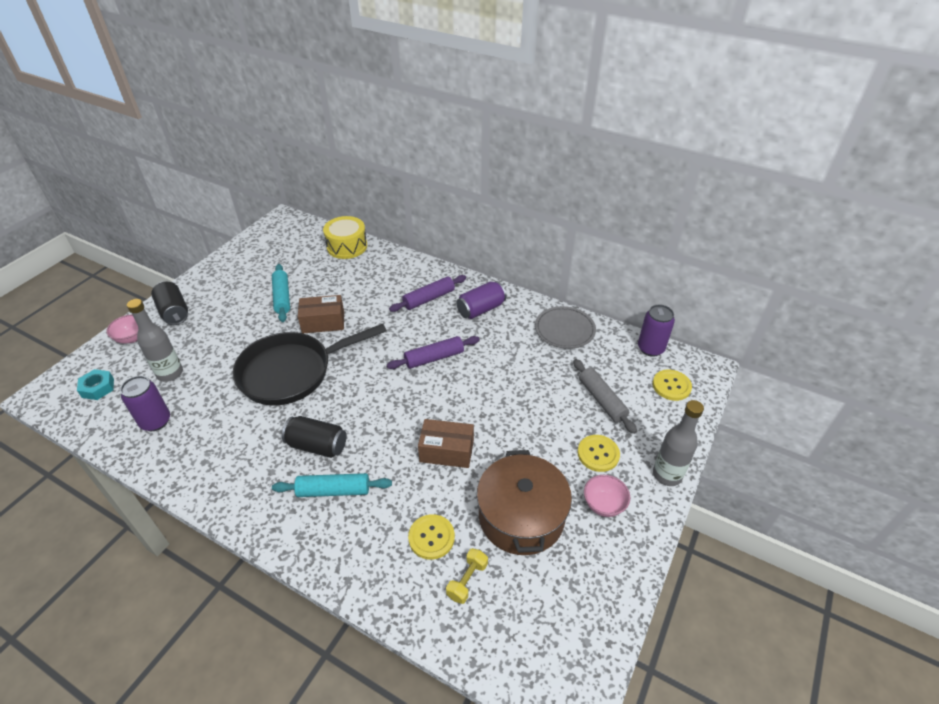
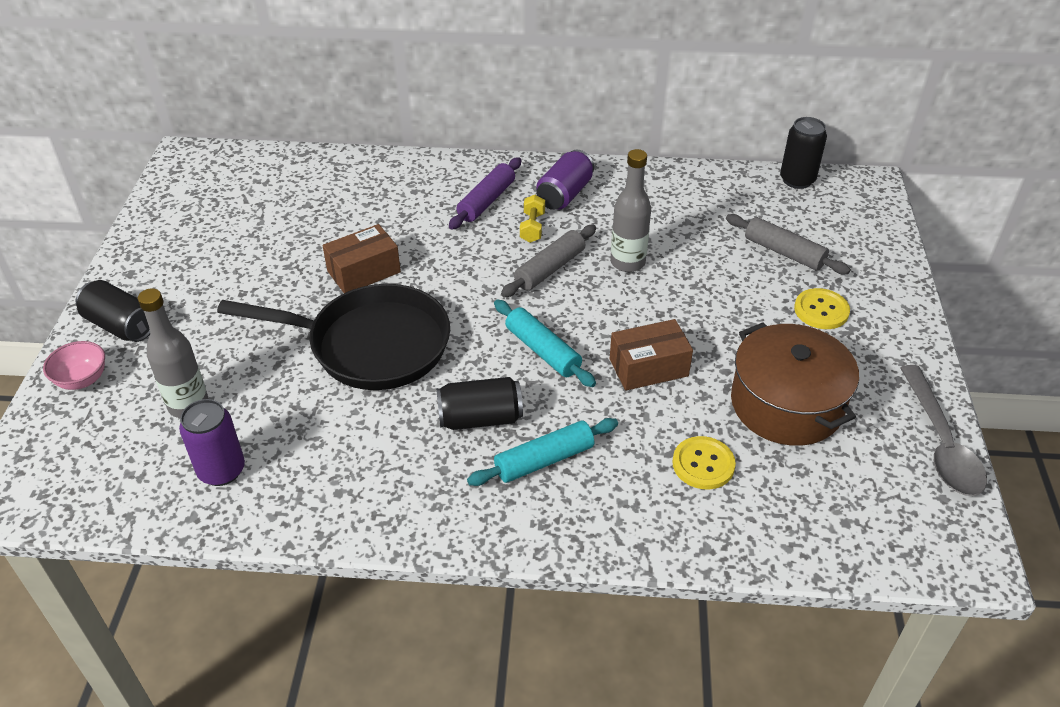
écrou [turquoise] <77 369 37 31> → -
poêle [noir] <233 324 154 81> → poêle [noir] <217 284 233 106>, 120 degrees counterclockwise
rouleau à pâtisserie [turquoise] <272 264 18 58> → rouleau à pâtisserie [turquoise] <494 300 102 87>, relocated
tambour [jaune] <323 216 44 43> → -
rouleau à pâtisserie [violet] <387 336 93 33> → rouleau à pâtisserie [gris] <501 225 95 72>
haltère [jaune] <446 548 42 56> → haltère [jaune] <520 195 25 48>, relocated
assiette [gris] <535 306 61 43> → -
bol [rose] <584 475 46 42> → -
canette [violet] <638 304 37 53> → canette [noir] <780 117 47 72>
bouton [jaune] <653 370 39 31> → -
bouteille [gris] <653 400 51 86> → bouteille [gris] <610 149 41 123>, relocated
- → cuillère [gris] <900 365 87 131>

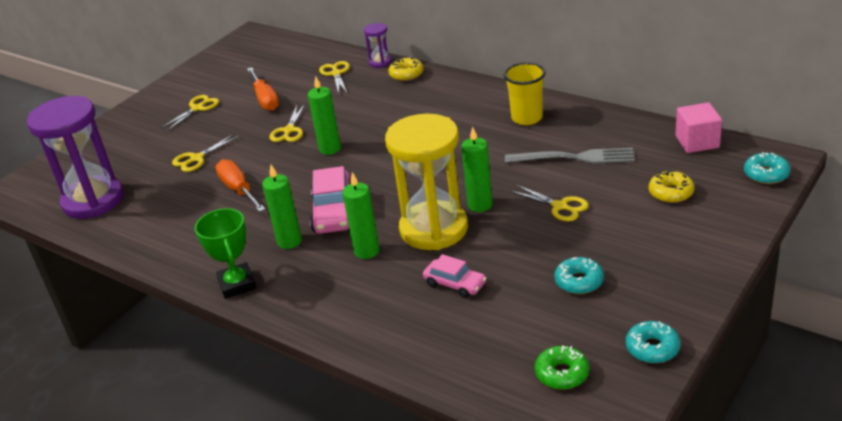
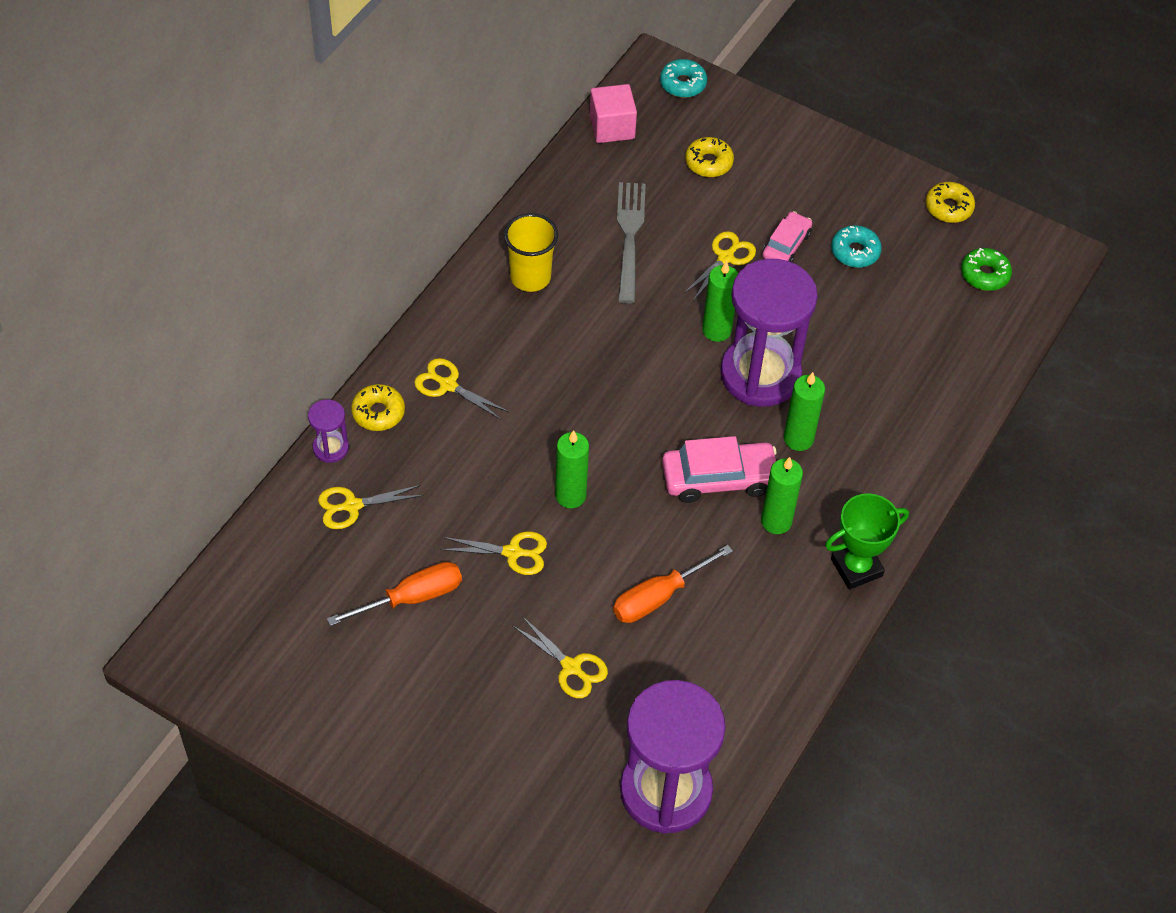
ciseaux [jaune] <160 95 59 36> → ciseaux [jaune] <414 358 95 62>, relocated
sablier [jaune] <385 114 83 136> → sablier [violet] <720 259 98 148>
voiture [rose] <423 254 64 44> → voiture [rose] <762 211 50 51>, relocated
beignet [turquoise] <626 321 54 42> → beignet [jaune] <926 182 49 41>

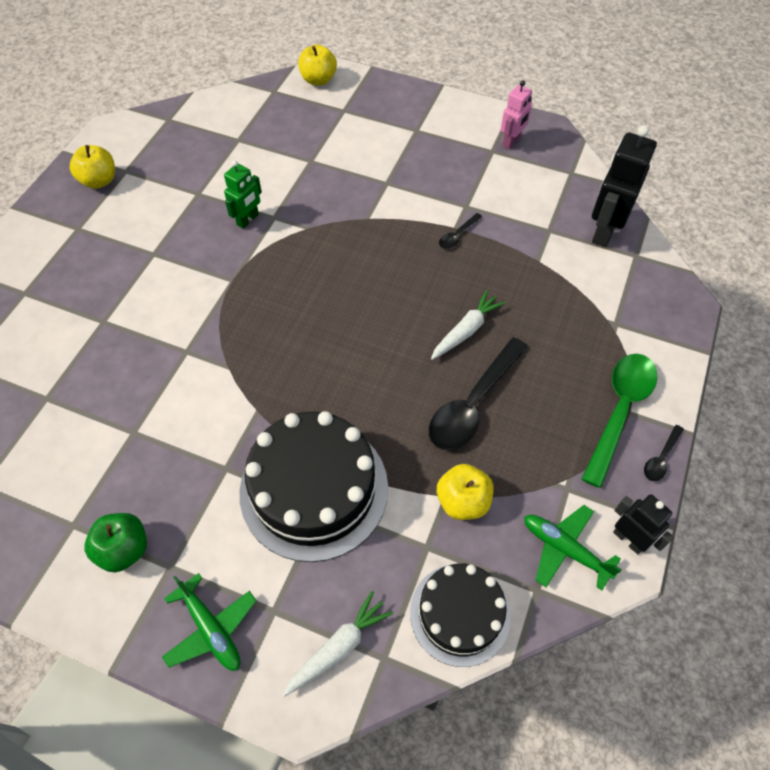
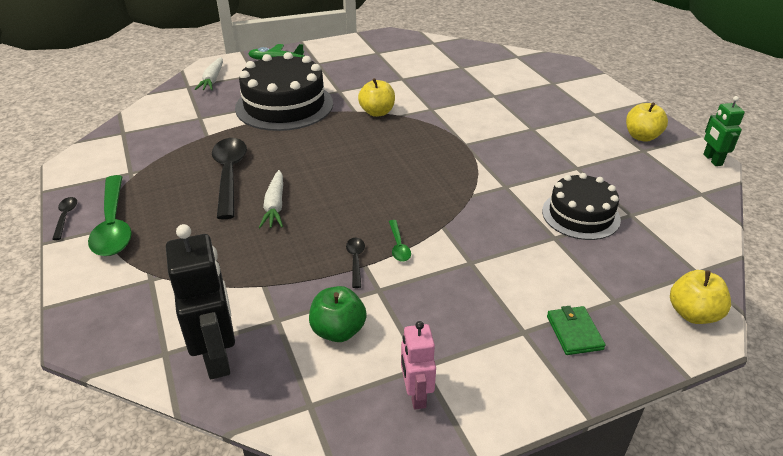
pomme [vert] <85 513 62 59> → pomme [vert] <309 286 58 56>, relocated
robot [vert] <224 160 38 69> → robot [vert] <703 96 42 70>, relocated
gâteau [noir] <410 563 101 104> → gâteau [noir] <542 173 79 67>, relocated
pomme [jaune] <437 464 56 56> → pomme [jaune] <358 78 37 39>, relocated
avion [vert] <524 505 98 85> → -
robot [noir] <613 494 61 60> → -
- → cuillère [vert] <389 220 22 42>
- → portefeuille [vert] <547 306 59 49>

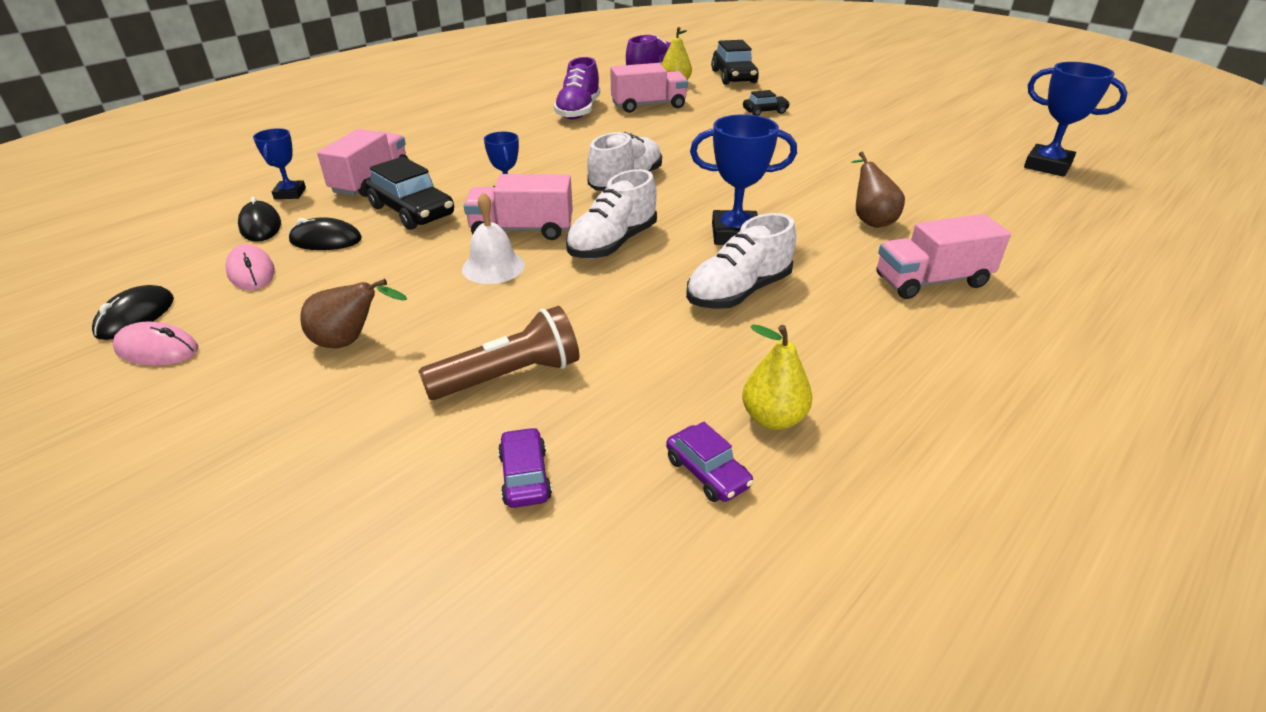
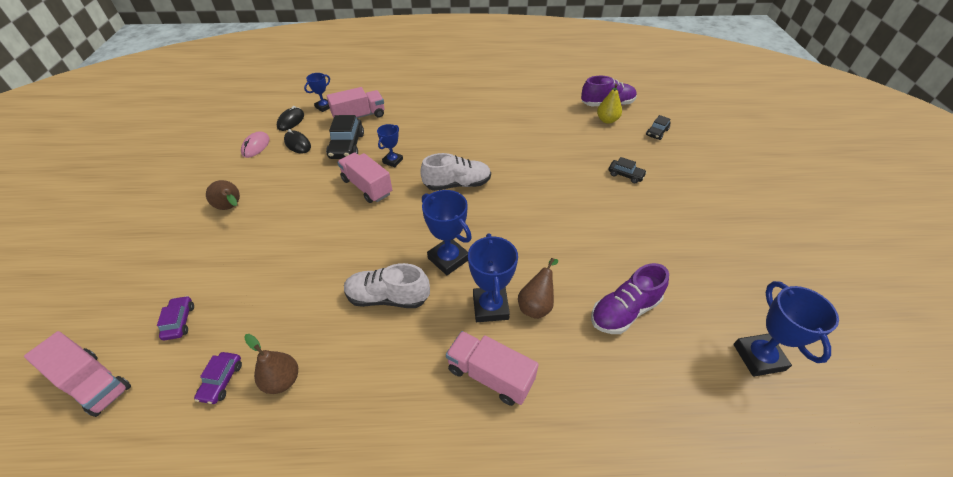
souris [noir] <92 285 82 55> → -
souris [rose] <112 322 86 44> → -
lampe de poche [marron] <418 306 161 94> → -
cloche [blanc] <462 192 63 92> → -
voiture [violet] <498 427 54 81> → voiture [violet] <157 296 37 44>, 45 degrees counterclockwise
chaussure [violet] <554 57 46 62> → chaussure [violet] <591 263 78 71>, relocated
chaussure [blanc] <566 169 91 90> → -
camion [rose] <610 63 78 50> → camion [rose] <24 331 107 86>, relocated
voiture [noir] <711 40 48 45> → voiture [noir] <646 115 25 25>, x0.57
poire [jaune] <742 324 70 106> → poire [marron] <244 334 54 60>
- → trophée [bleu] <468 233 50 89>

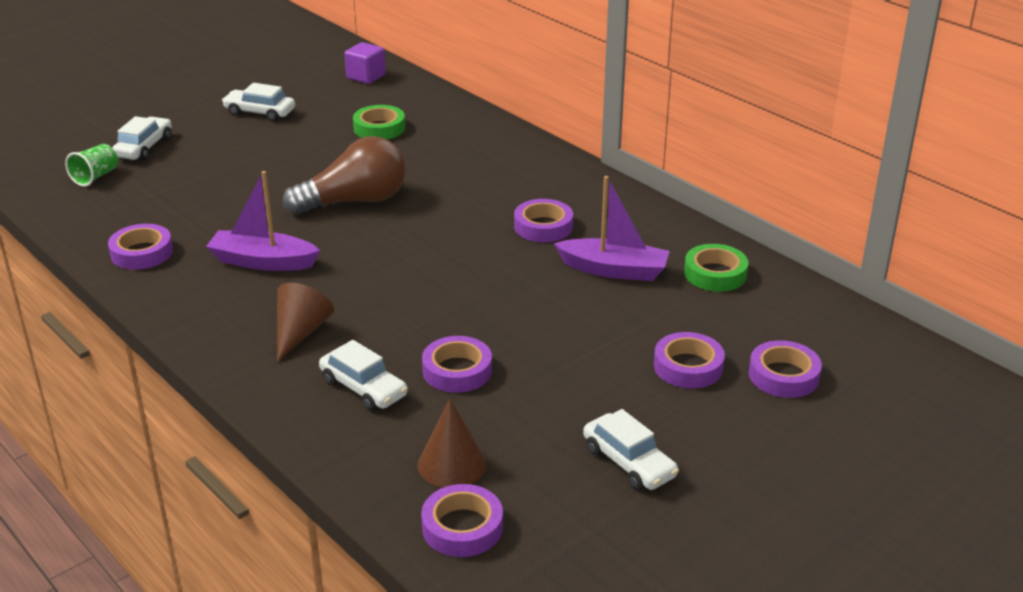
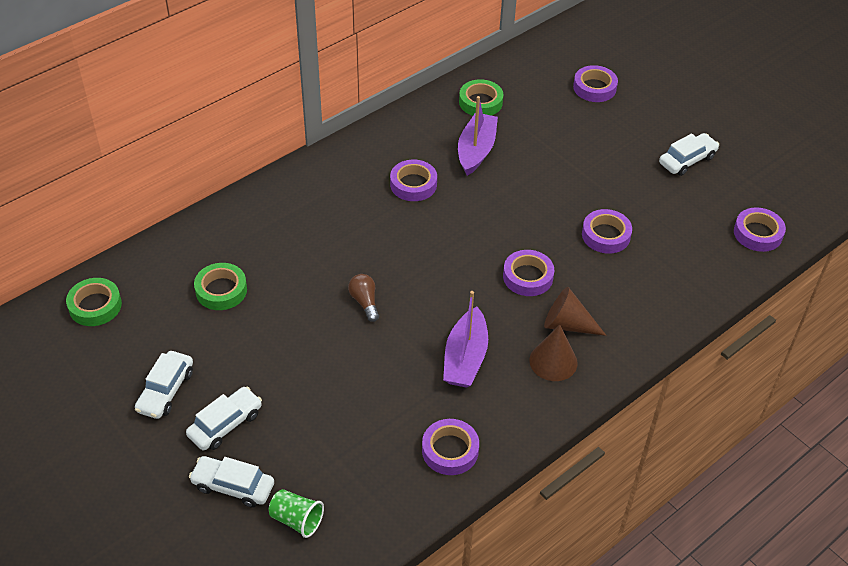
ampoule [marron] <283 136 123 79> → ampoule [marron] <348 274 31 48>, x0.46
voiture [blanc] <319 340 89 71> → voiture [blanc] <186 386 76 64>, relocated
cube [violet] <344 42 42 42> → ruban adhésif [vert] <66 278 56 48>
cône [marron] <418 398 68 90> → cône [marron] <529 325 49 56>, relocated
ruban adhésif [violet] <654 332 71 56> → ruban adhésif [violet] <503 250 51 46>, relocated

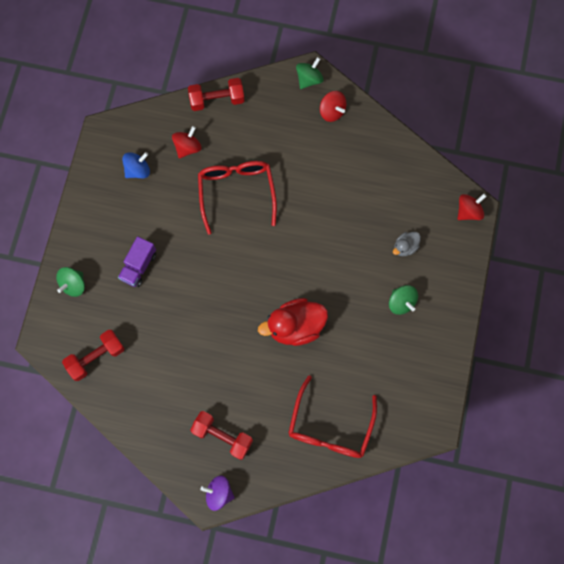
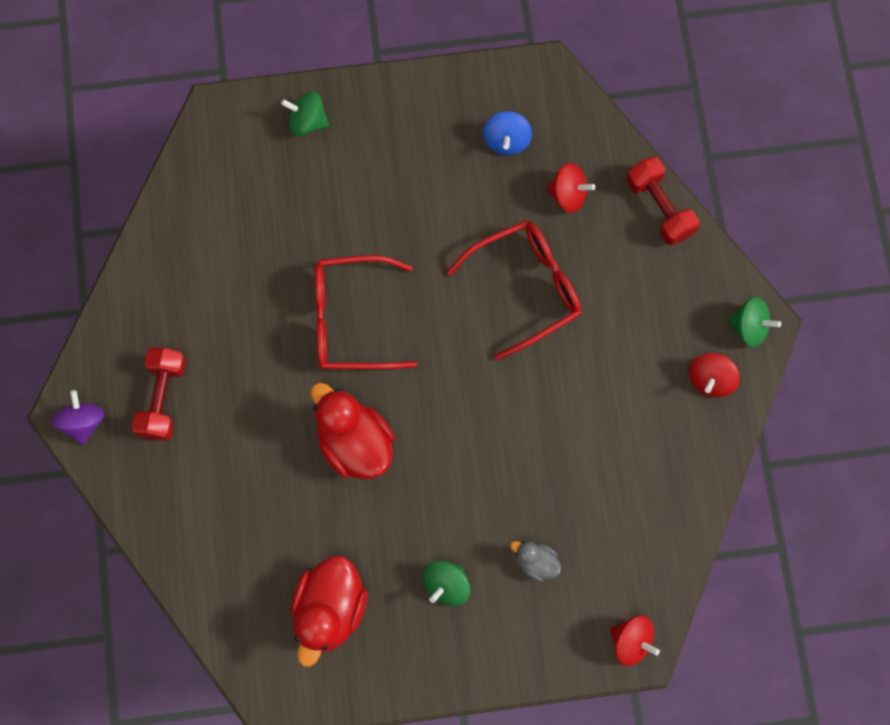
haltère [rouge] <62 330 63 51> → -
camion [violet] <118 236 38 51> → -
toupie [bleu] <122 152 28 26> → toupie [bleu] <483 111 49 44>, 60 degrees clockwise
lunettes [rouge] <288 375 89 83> → lunettes [rouge] <315 255 102 114>, relocated
- → canard [rouge] <291 556 76 111>

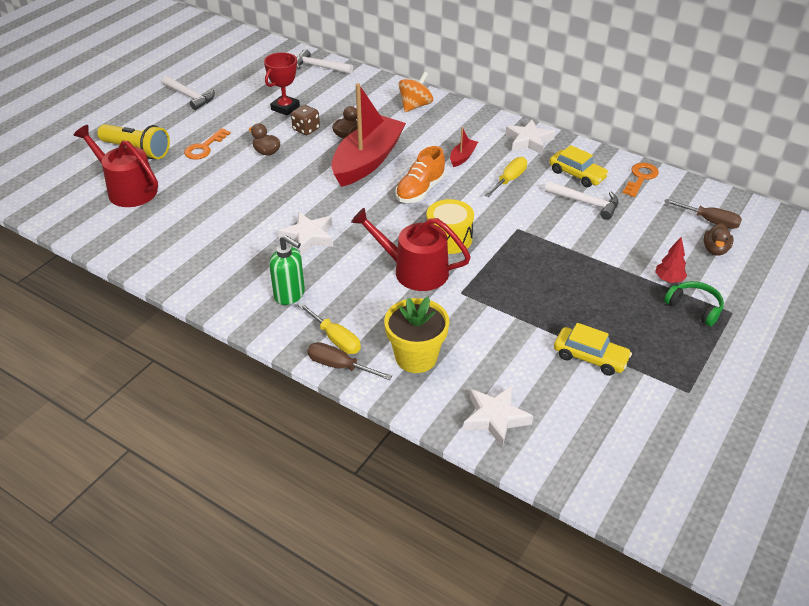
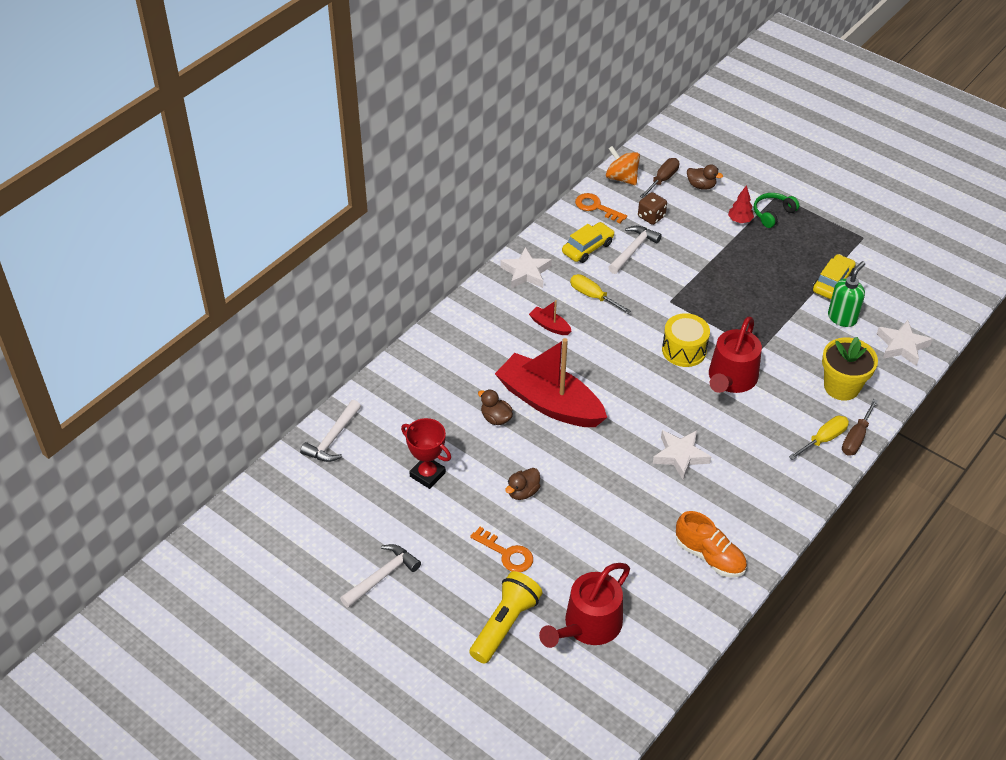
distributeur de savon [vert] <269 235 36 70> → distributeur de savon [vert] <828 261 37 66>, relocated
dé [marron] <291 105 29 30> → dé [marron] <638 192 29 33>, relocated
chaussure [orange] <395 146 50 57> → chaussure [orange] <676 511 71 67>, relocated
toupie [orange] <398 72 35 40> → toupie [orange] <606 146 34 39>, relocated

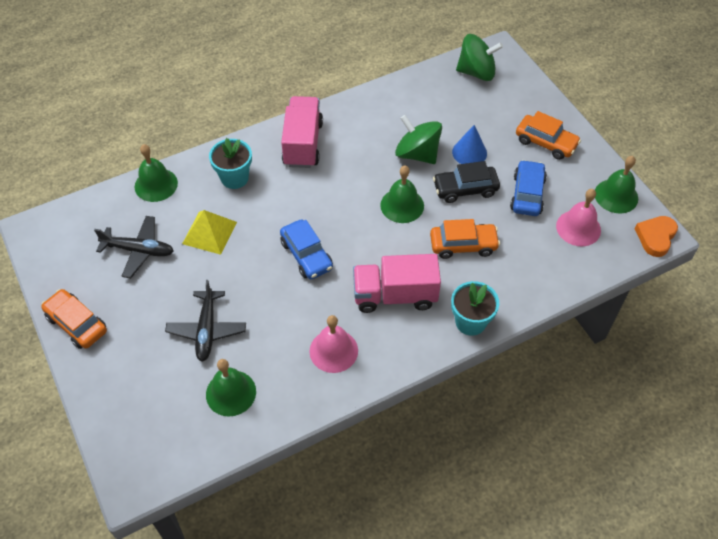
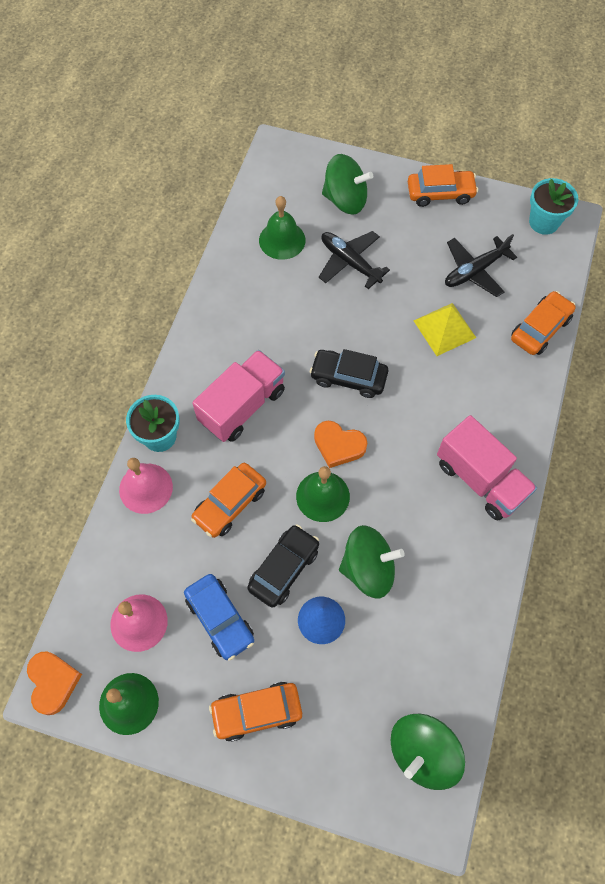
cloche [vert] <134 144 44 58> → voiture [orange] <511 291 65 64>
pot de fleurs [turquoise] <209 138 43 51> → pot de fleurs [turquoise] <529 178 49 57>, relocated
voiture [bleu] <280 219 53 60> → voiture [noir] <310 349 78 49>
cloche [rose] <309 315 49 58> → cloche [rose] <119 458 54 56>, relocated
- → cœur [orange] <314 421 53 47>
- → toupie [vert] <322 154 51 61>

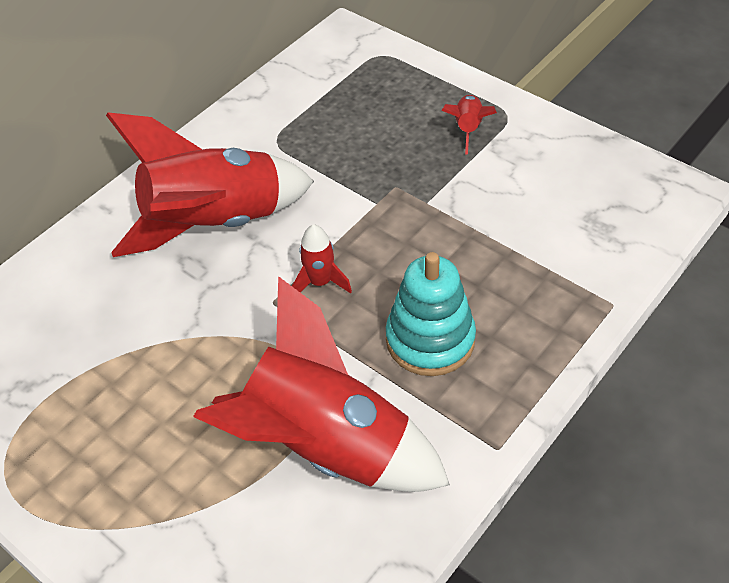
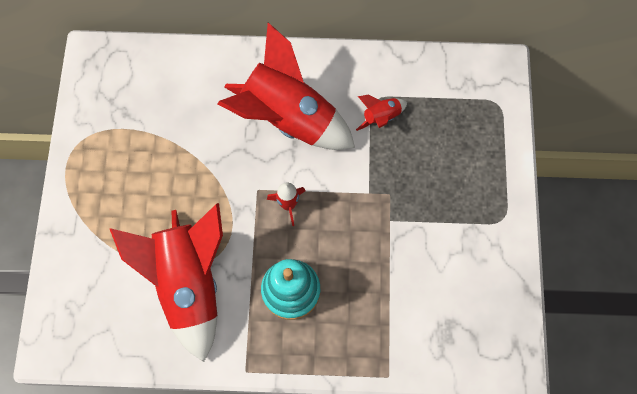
fusée [rouge] <441 95 56 60> → fusée [rouge] <356 95 51 36>, relocated

